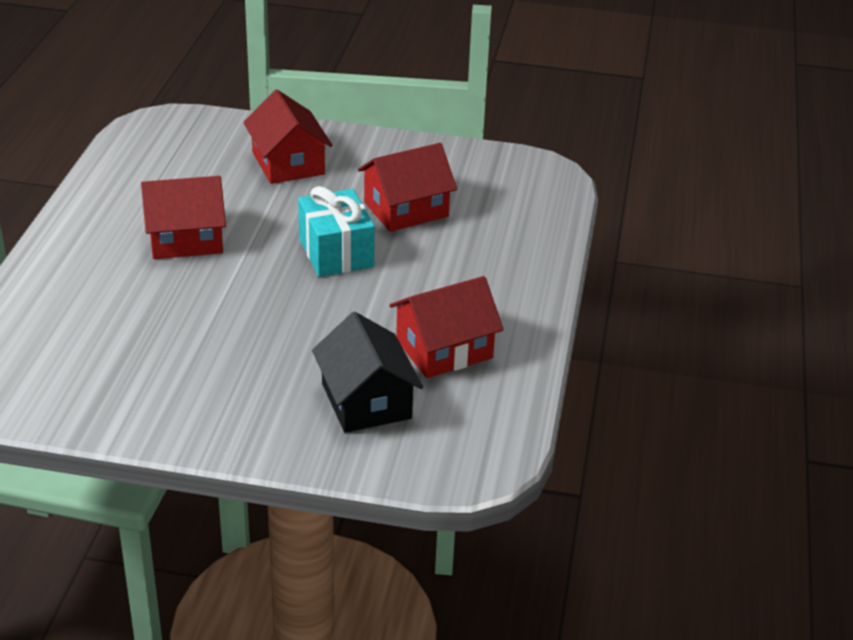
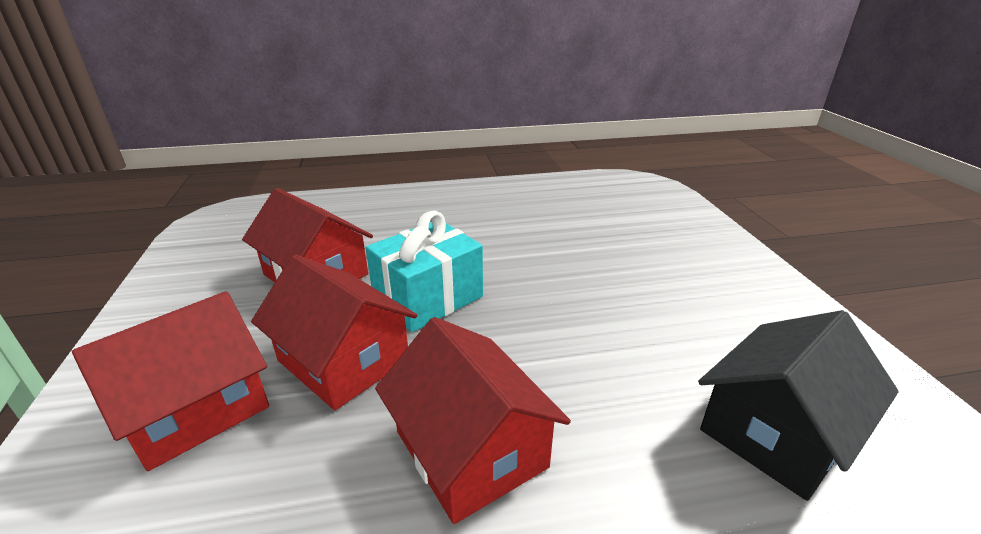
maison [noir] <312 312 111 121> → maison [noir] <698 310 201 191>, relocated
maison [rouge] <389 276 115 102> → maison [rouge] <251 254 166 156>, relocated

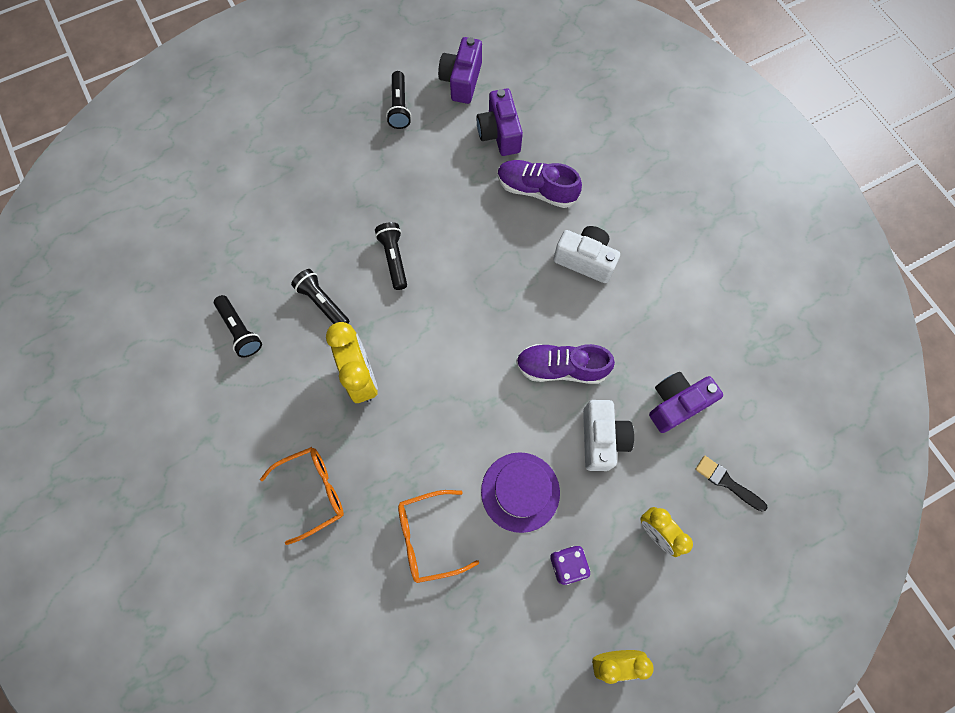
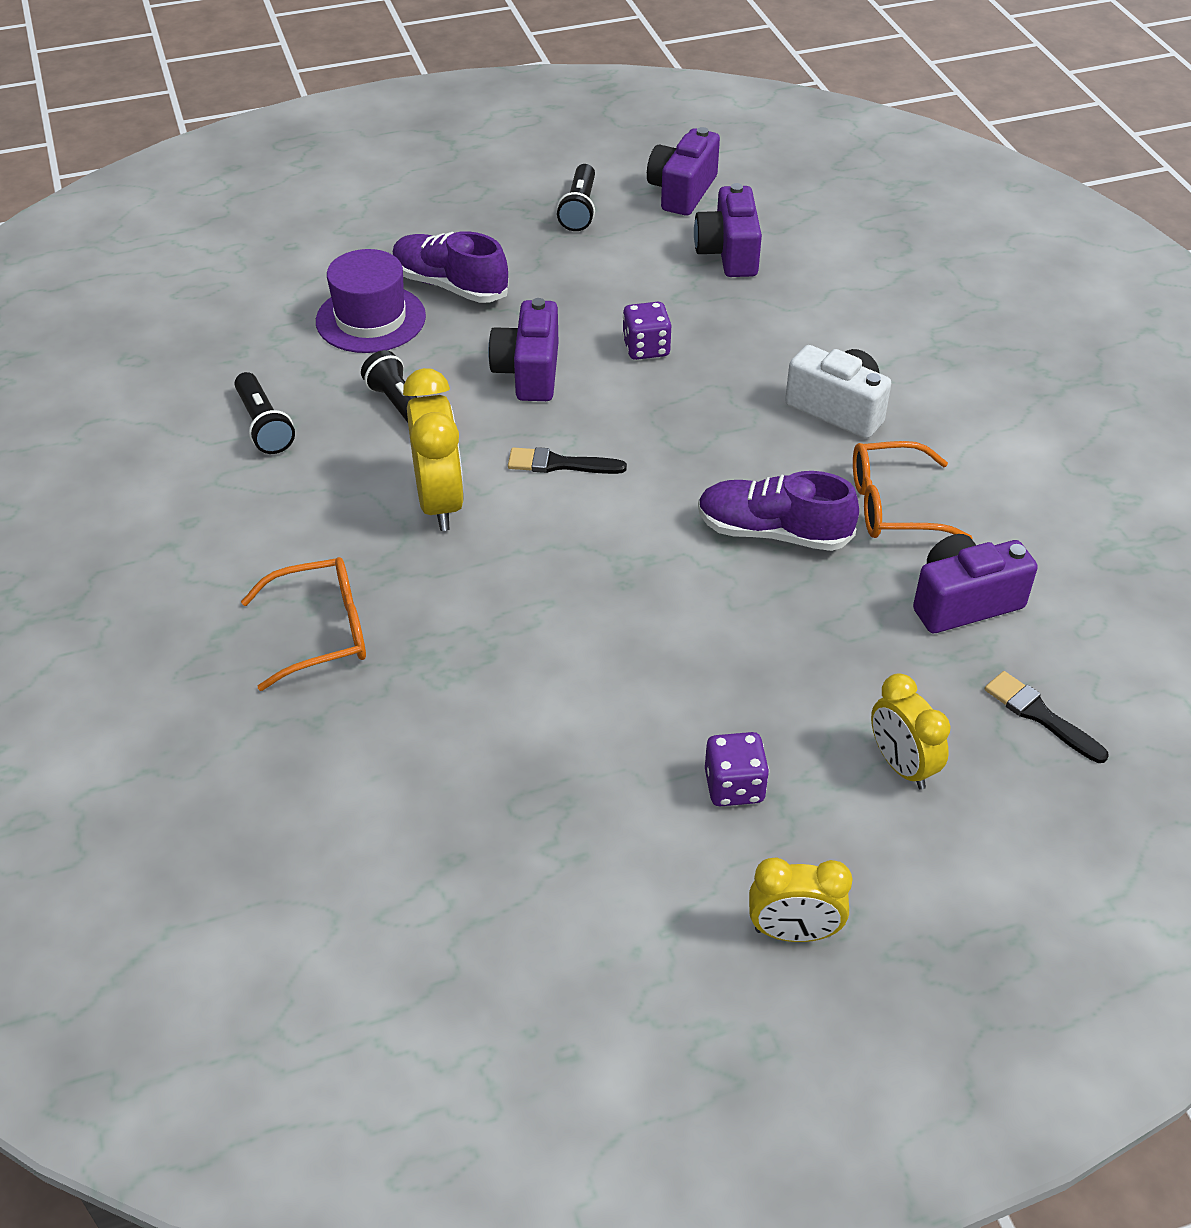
lampe de poche [noir] <375 222 32 68> → appareil photo [violet] <488 298 70 103>
lunettes [orange] <398 490 81 93> → lunettes [orange] <853 441 119 98>, relocated
chapeau [violet] <481 452 79 81> → chapeau [violet] <316 249 110 104>, relocated
chaussure [violet] <498 160 84 48> → chaussure [violet] <392 231 117 72>, relocated
appareil photo [blanc] <583 400 51 71> → -
- → pinceau [noir] <508 447 119 27>
- → dé [violet] <622 302 49 58>

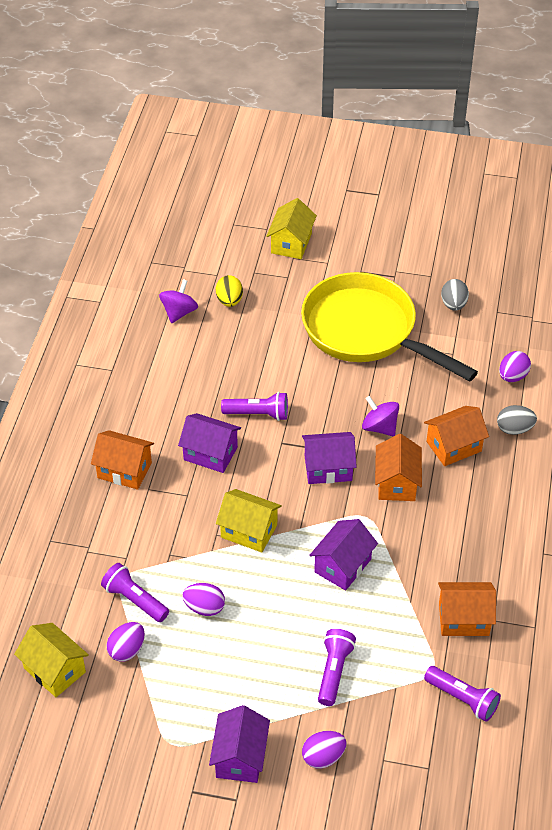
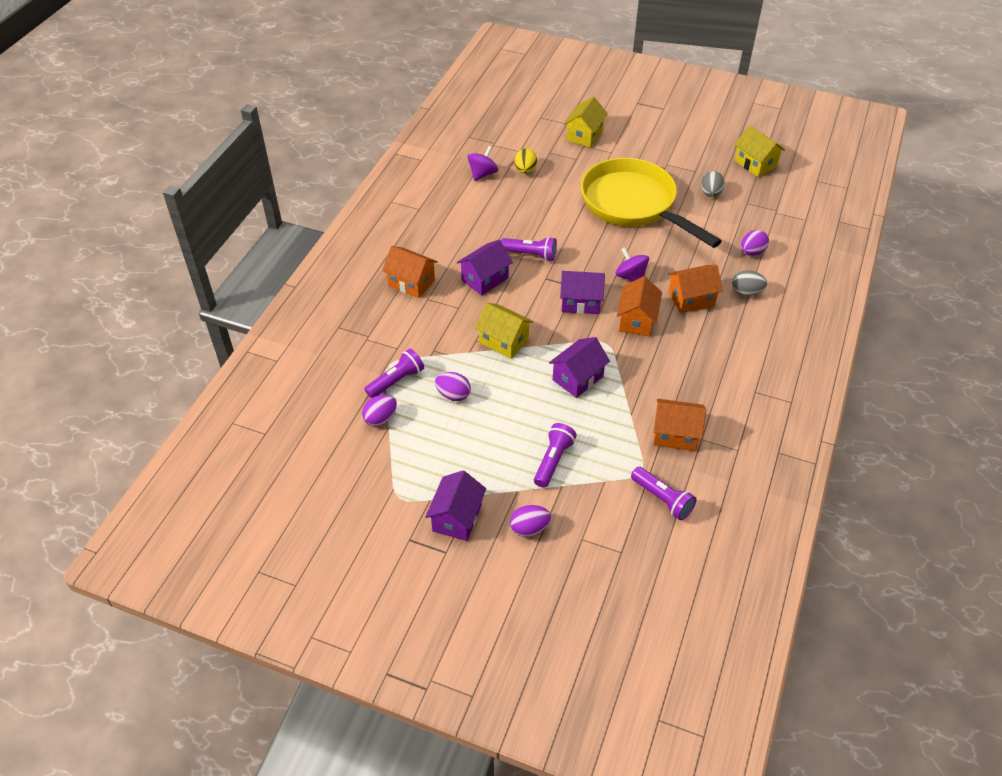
maison [jaune] <14 623 75 74> → maison [jaune] <734 125 51 52>, relocated
lampe de poche [violet] <101 563 68 59> → lampe de poche [violet] <365 349 59 49>, 90 degrees clockwise
maison [violet] <178 413 63 60> → maison [violet] <457 240 56 55>, 75 degrees counterclockwise

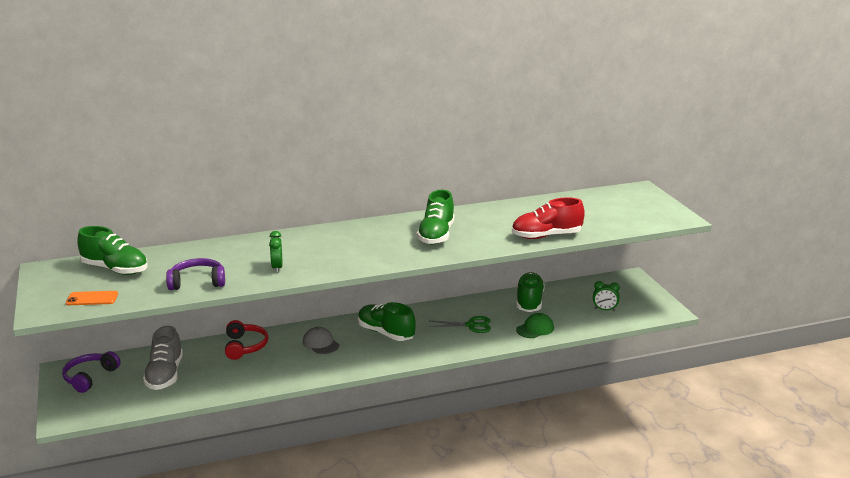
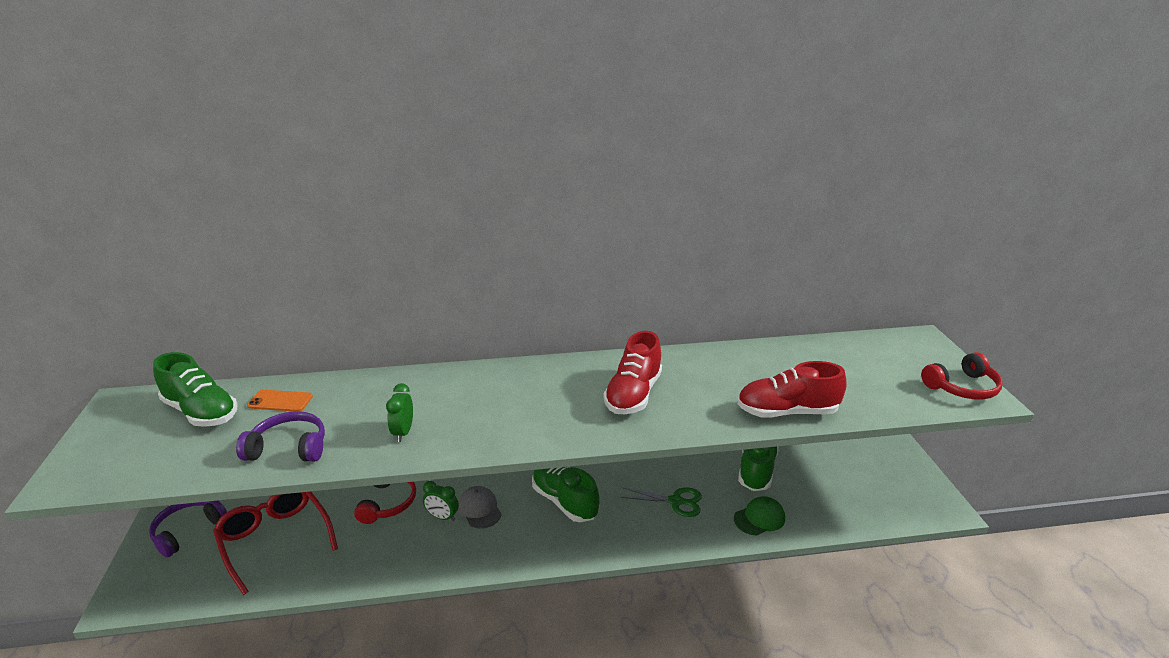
téléphone [orange] <66 291 52 14> → téléphone [orange] <247 390 66 22>, relocated
chaussure [gris] <143 326 40 64> → lunettes [rouge] <213 492 125 103>
chaussure [vert] <417 190 38 55> → chaussure [rouge] <604 331 58 83>
réveil [vert] <593 281 27 30> → réveil [vert] <423 481 36 40>, relocated
- → casque audio [rouge] <921 352 82 47>

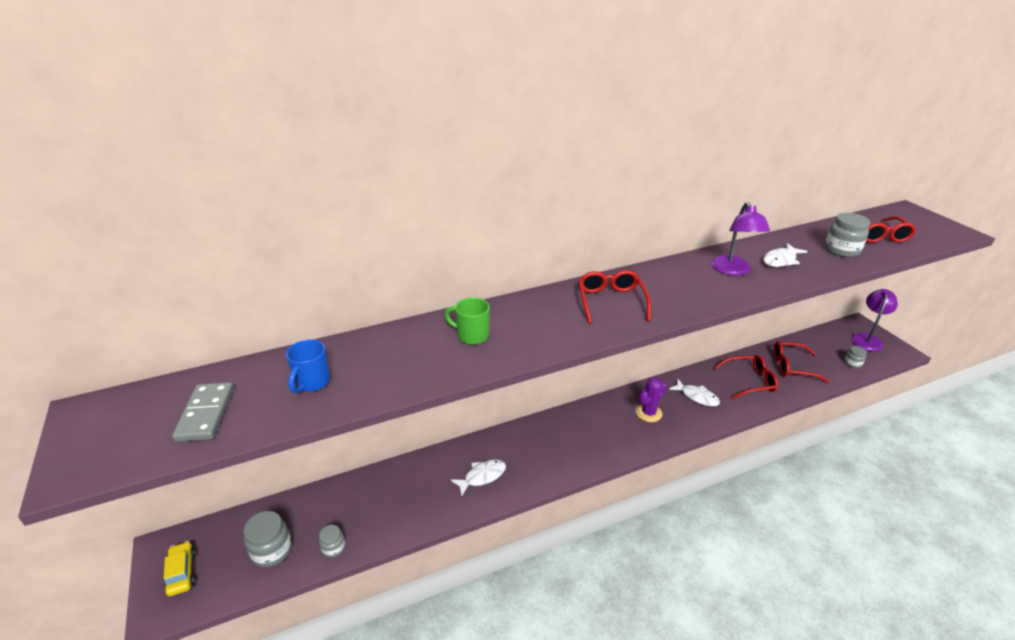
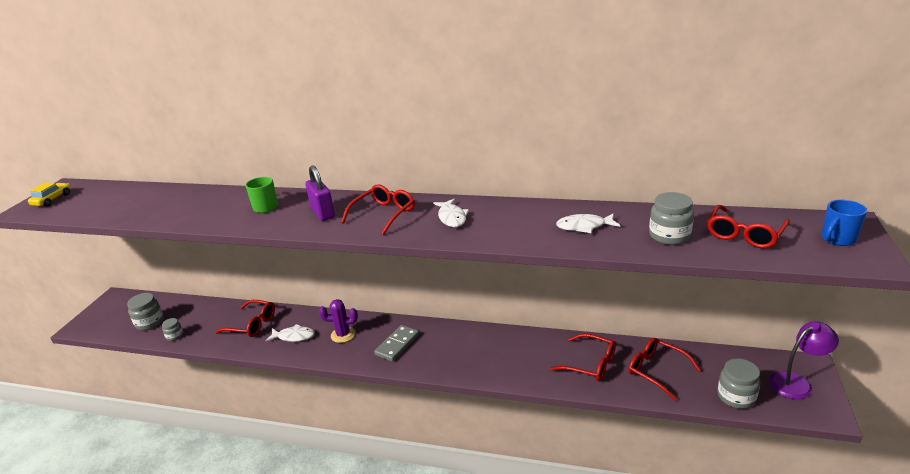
voiture [jaune] <164 541 32 55> → voiture [jaune] <28 183 43 24>, relocated
domino [gris] <172 382 62 60> → domino [gris] <374 325 45 37>, relocated
tasse [bleu] <286 339 44 55> → tasse [bleu] <821 200 46 46>, relocated
cactus [violet] <636 377 31 45> → cactus [violet] <319 299 39 44>, relocated
poisson [blanc] <669 379 51 28> → poisson [blanc] <433 199 36 28>, relocated
lampe [violet] <711 202 59 74> → -
bocal [gris] <844 346 23 22> → bocal [gris] <717 359 44 50>, x1.70
- → lunettes [rouge] <215 300 60 37>
- → cadenas [violet] <305 165 30 56>

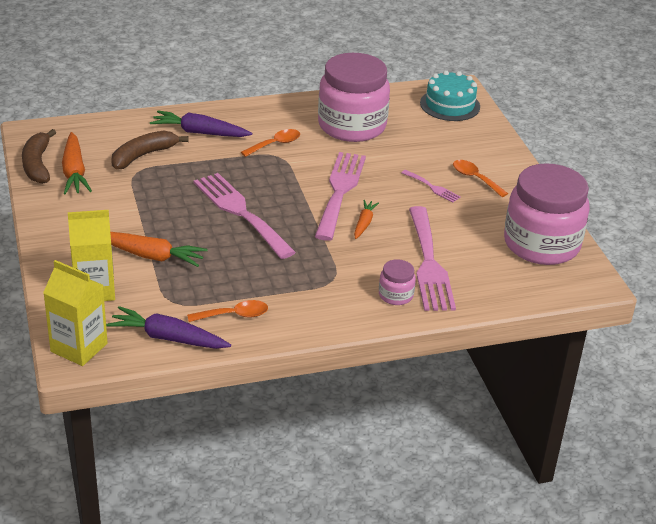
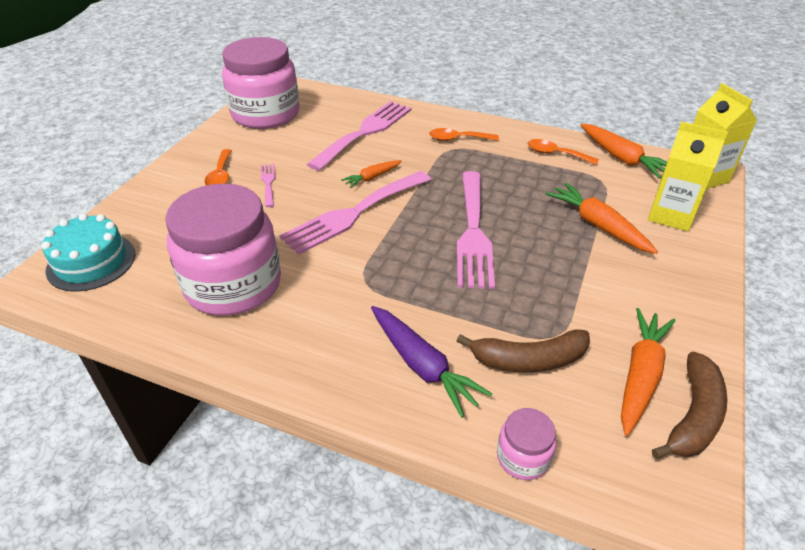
carotte [violet] <106 306 125 43> → carotte [orange] <580 124 87 55>
cuillère [orange] <241 129 59 28> → cuillère [orange] <429 128 70 13>, relocated
bocal [rose] <379 259 37 46> → bocal [rose] <497 408 59 72>, relocated

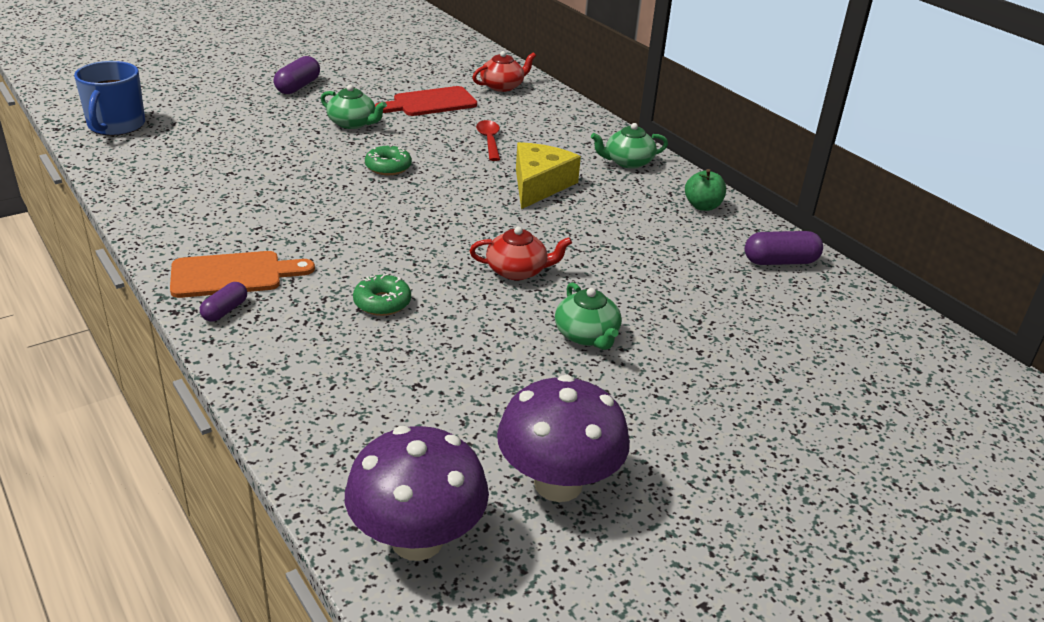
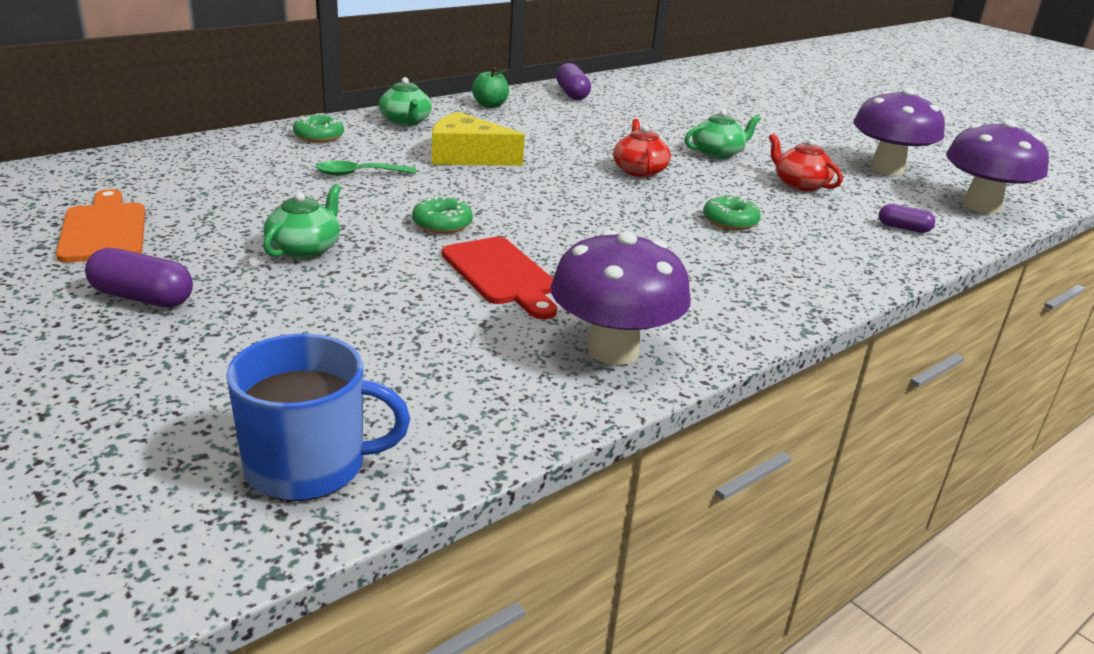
planche à découper [orange] <170 251 145 47> → planche à découper [orange] <56 189 89 74>, relocated
gélule [violet] <200 282 47 40> → gélule [violet] <879 204 56 29>, relocated
planche à découper [rouge] <375 86 102 30> → planche à découper [rouge] <442 237 115 82>, relocated
théière [rouge] <472 51 64 41> → théière [rouge] <769 133 74 58>, relocated
cuillère [rouge] <476 120 24 41> → cuillère [vert] <316 161 100 15>
- → beignet [vert] <293 113 51 30>
- → champignon [violet] <550 230 141 135>

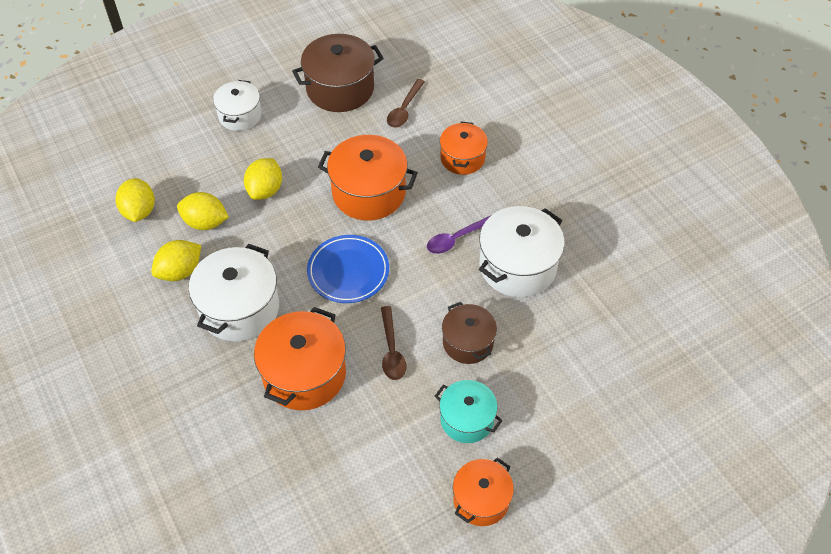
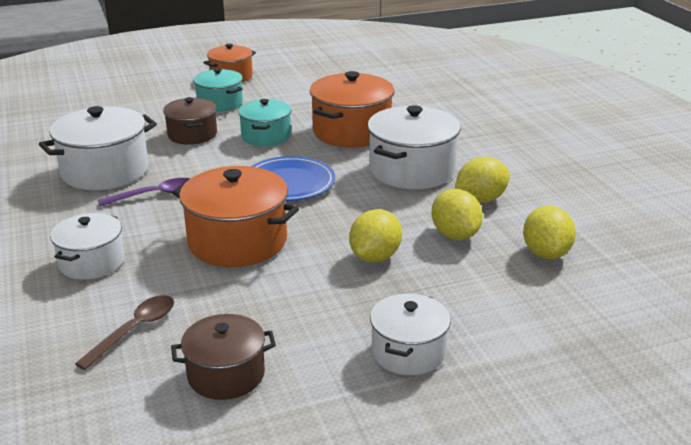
citron [jaune] <177 192 52 38> → citron [jaune] <431 189 52 51>, 45 degrees clockwise
marmite [marron] <292 34 92 78> → marmite [marron] <171 314 105 86>, x0.62
cuillère [marron] <381 306 25 74> → marmite [turquoise] <238 99 53 47>
marmite [orange] <440 122 48 53> → marmite [blanc] <50 213 74 67>

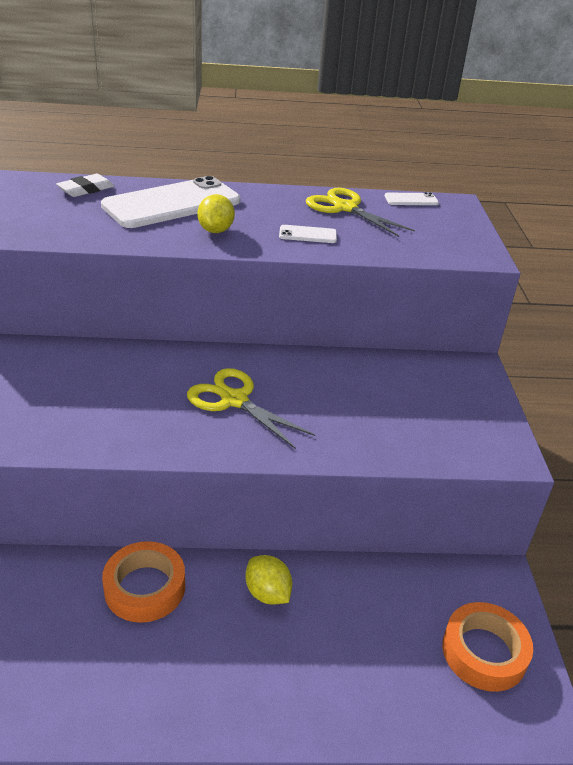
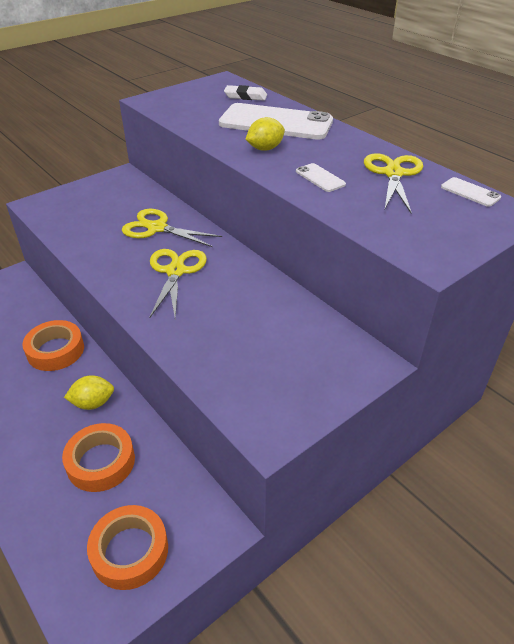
citron [jaune] <245 555 47 50> → citron [jaune] <64 375 50 35>, 60 degrees clockwise
- → ruban adhésif [orange] <62 423 73 69>
- → ciseaux [jaune] <122 209 100 38>

